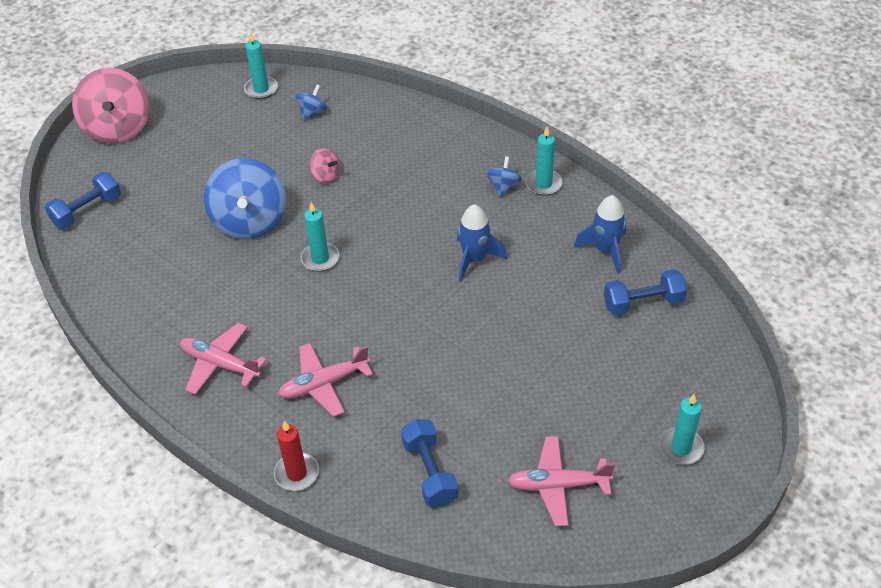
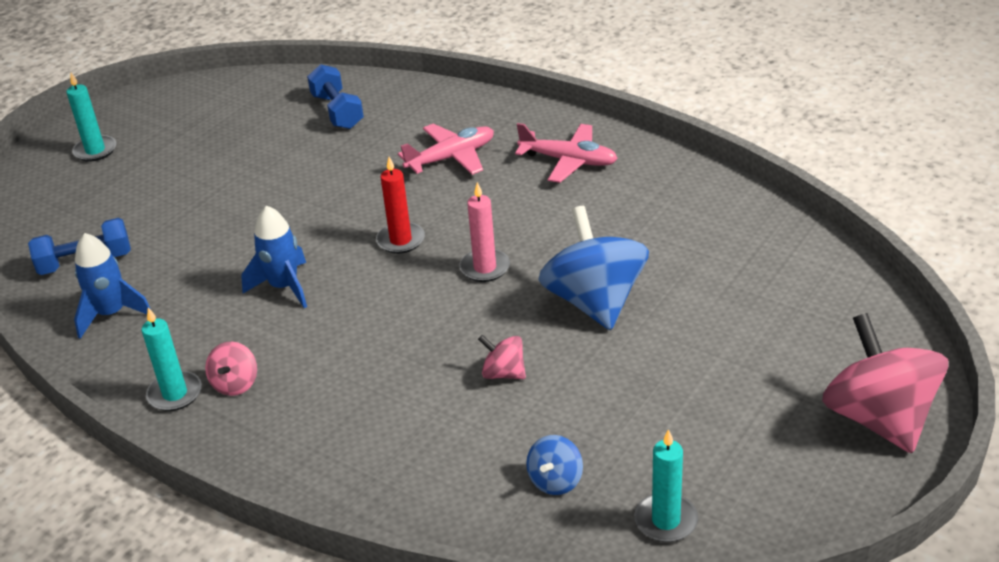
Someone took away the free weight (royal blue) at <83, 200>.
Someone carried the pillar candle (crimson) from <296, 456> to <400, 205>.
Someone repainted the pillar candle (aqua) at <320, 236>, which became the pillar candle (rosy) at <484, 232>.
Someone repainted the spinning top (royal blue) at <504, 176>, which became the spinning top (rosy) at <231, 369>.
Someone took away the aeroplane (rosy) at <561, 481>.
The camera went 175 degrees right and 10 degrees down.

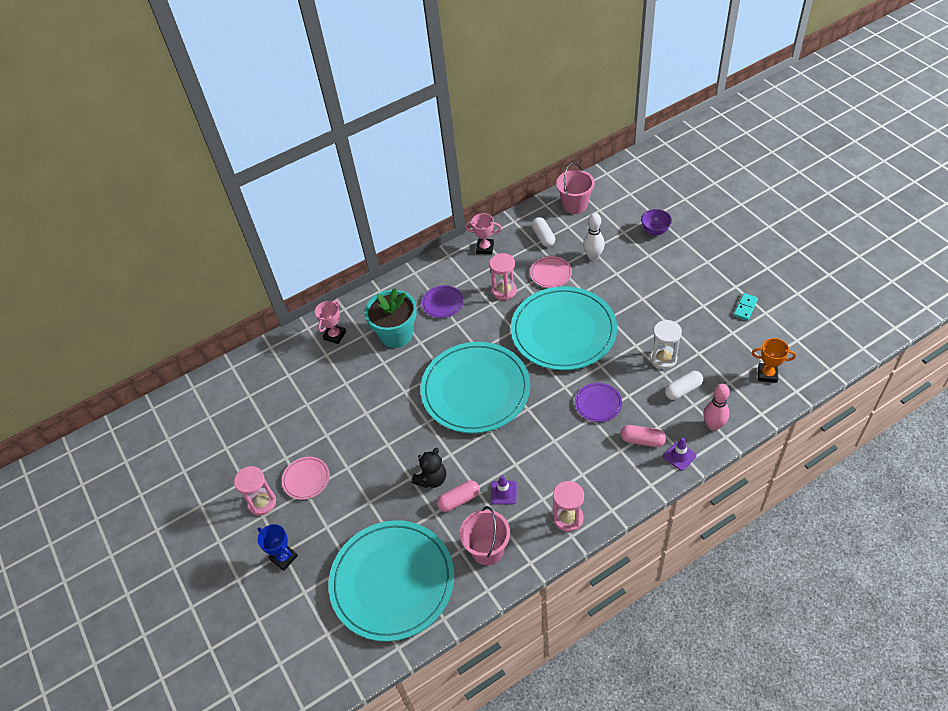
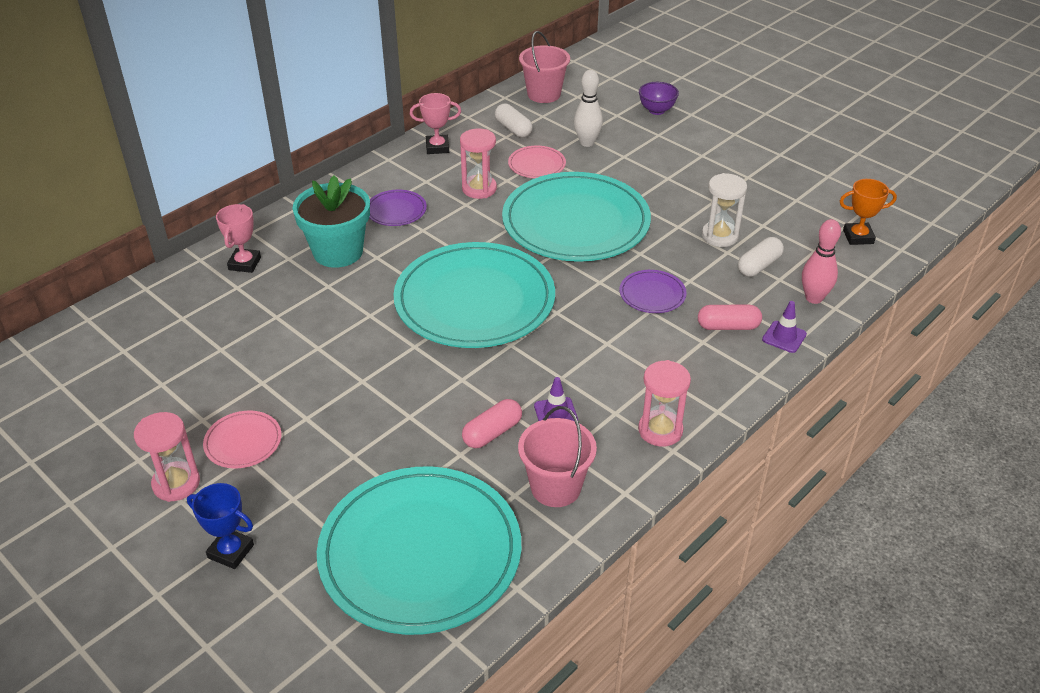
Someone took away the teddy (ebony) at <428, 468>.
Someone took away the domino piece (aqua) at <745, 307>.
The camera went 20 degrees left and 10 degrees down.

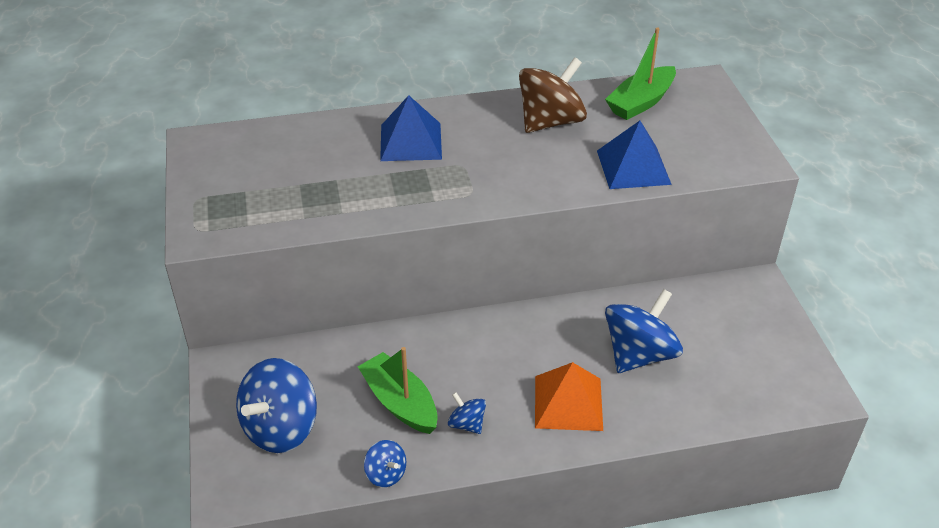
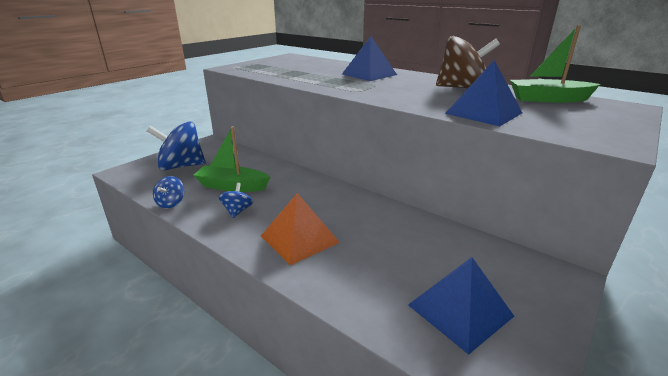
Someone rotated the toy boat (emerald) at <398, 390> by 90 degrees counterclockwise.
Someone took away the spinning top (royal blue) at <644, 331>.
Someone put down the solid pyramid (royal blue) at <461, 306>.
The camera went 50 degrees right and 15 degrees down.

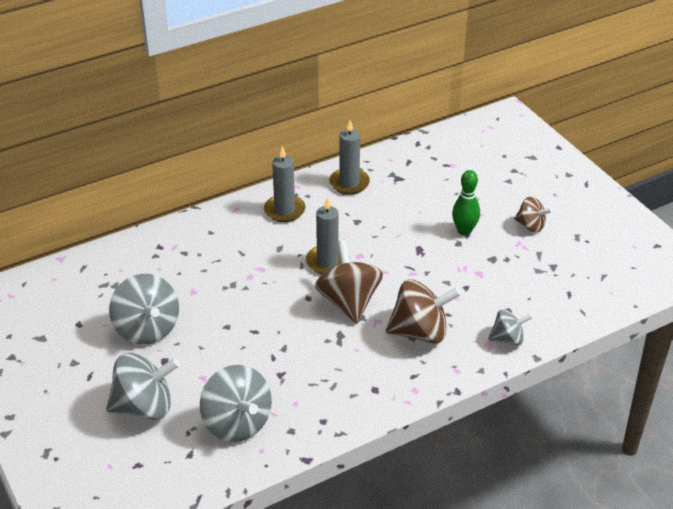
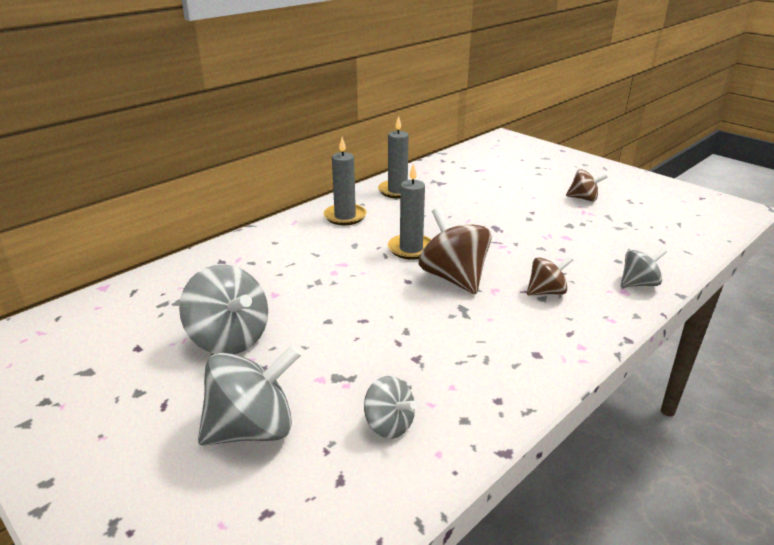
Someone scaled the spinning top (gray) at <236, 403> by 0.57.
Someone scaled the spinning top (dark brown) at <423, 311> by 0.57.
Someone took away the skittle (emerald) at <466, 203>.
The camera went 15 degrees left and 10 degrees down.

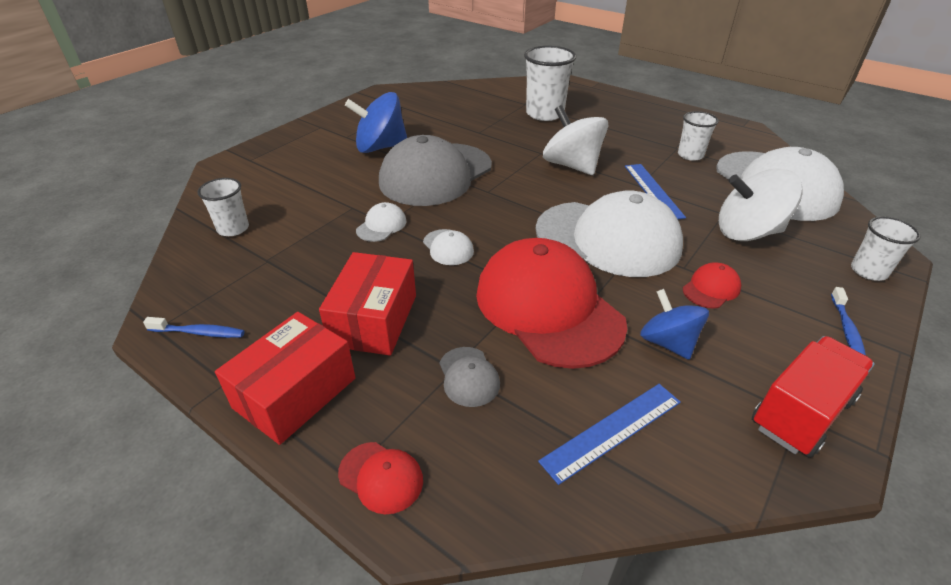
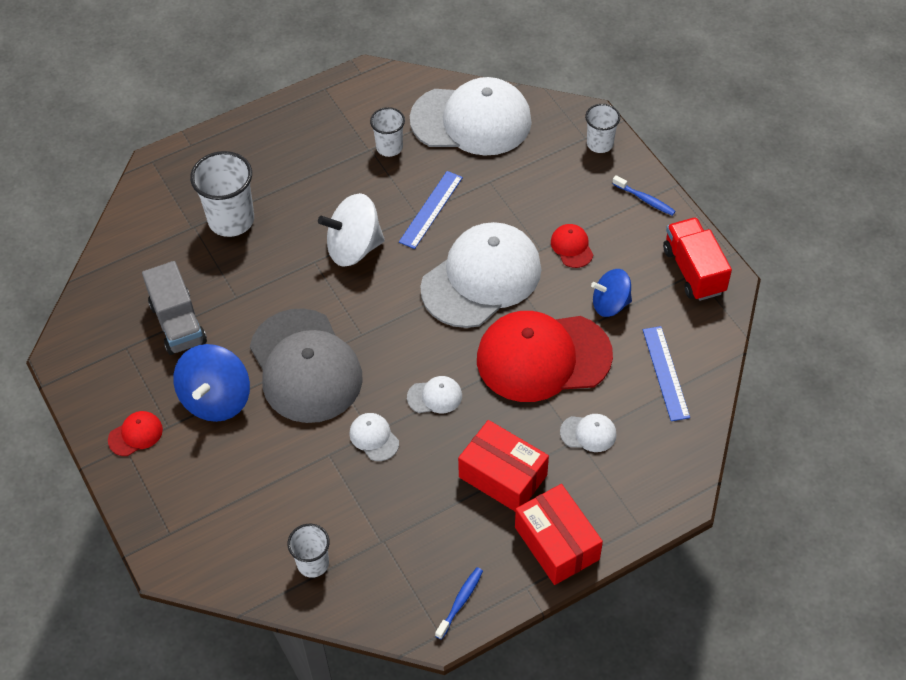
Someone carried the peaked cap (crimson) from <380, 478> to <135, 433>.
Someone repainted the peaked cap (gray) at <469, 377>, which became the peaked cap (snow-white) at <588, 433>.
Someone rotated the straightedge (royal blue) at <655, 191> by 75 degrees counterclockwise.
Someone took away the spinning top (snow-white) at <761, 204>.
Someone put down the toy truck (gray) at <174, 308>.
The camera went 65 degrees left and 15 degrees up.

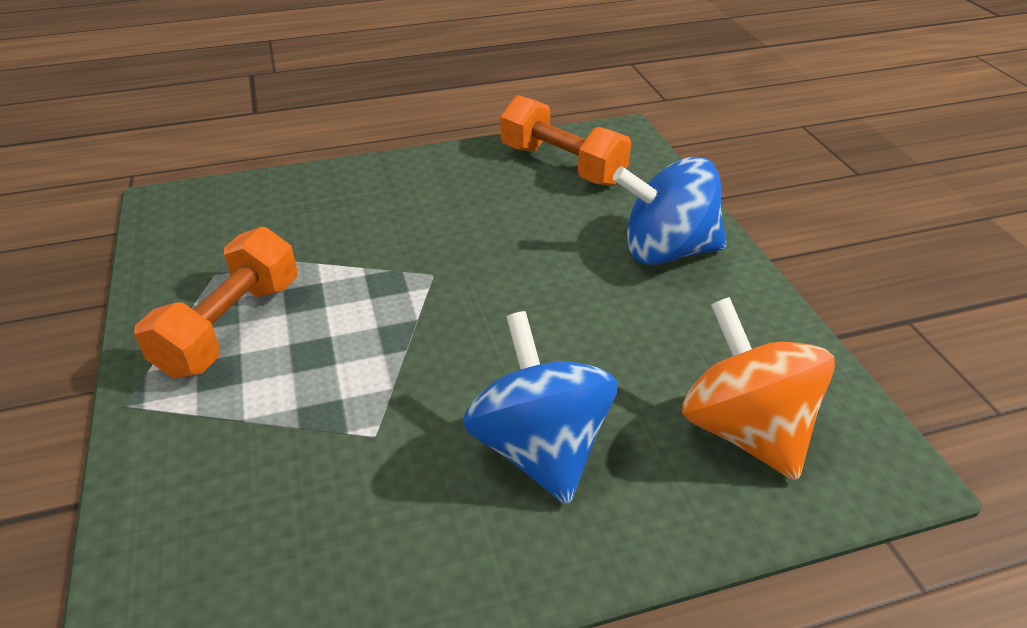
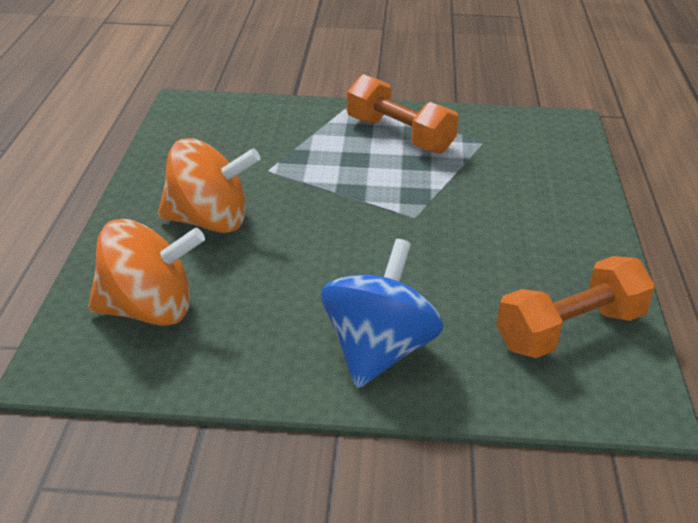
Someone repainted the spinning top (royal blue) at <540, 408>, which became the spinning top (orange) at <209, 185>.
The camera went 110 degrees right and 5 degrees down.

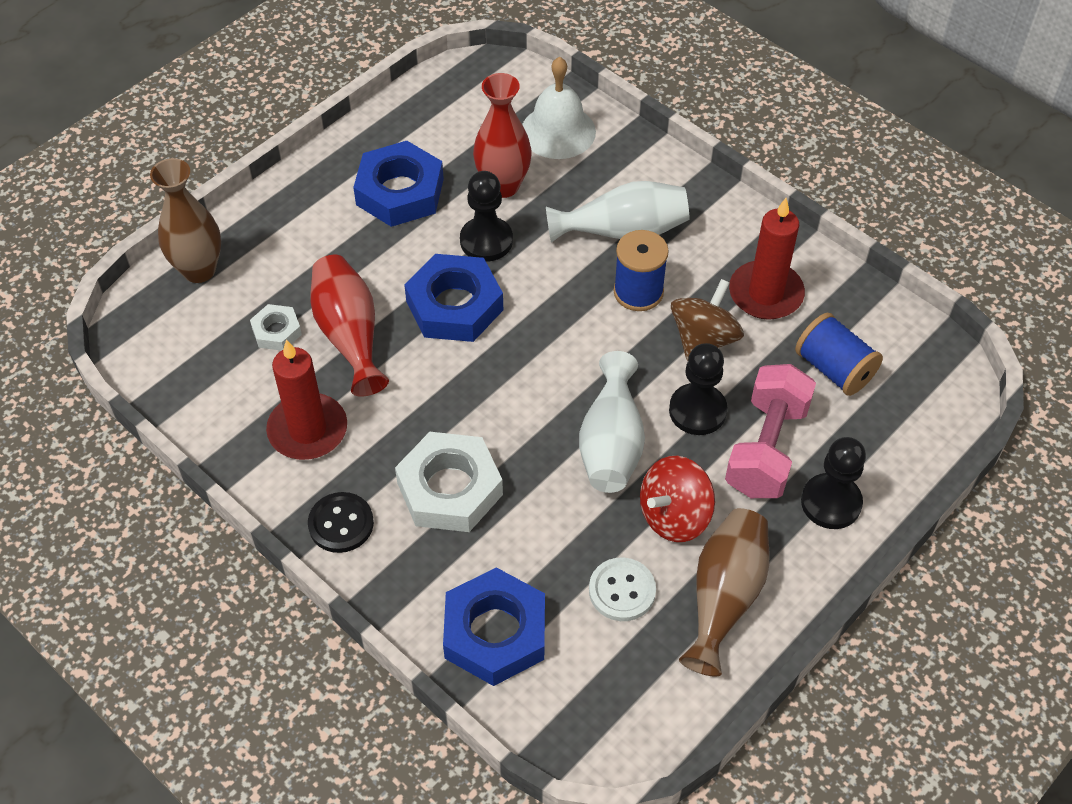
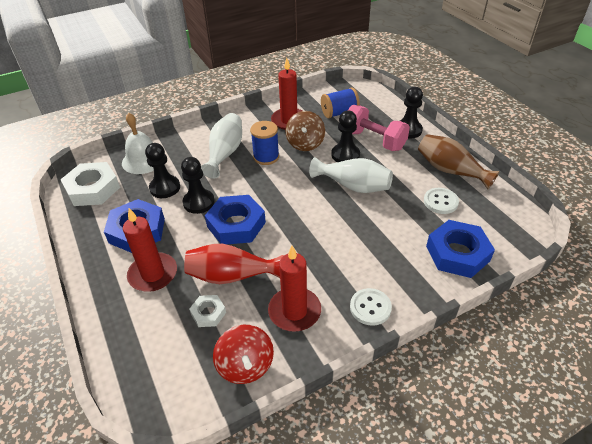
Someone took away the flower vase (dark brown) at <185, 220>.
Someone repainted the shirt button (ebony) at <341, 522>, which became the shirt button (snow-white) at <371, 307>.
Someone carried the hex nut (snow-white) from <449, 482> to <90, 184>.
Someone swapped the flower vase (crimson) at <502, 135> for the pawn (ebony) at <162, 170>.
Someone carried the spinning top (crimson) from <677, 499> to <243, 354>.
Someone rotated the spinning top (dark brown) at <707, 320> by 135 degrees counterclockwise.
Someone put down the pillar candle (crimson) at <150, 250>.
The camera went 70 degrees left and 10 degrees down.

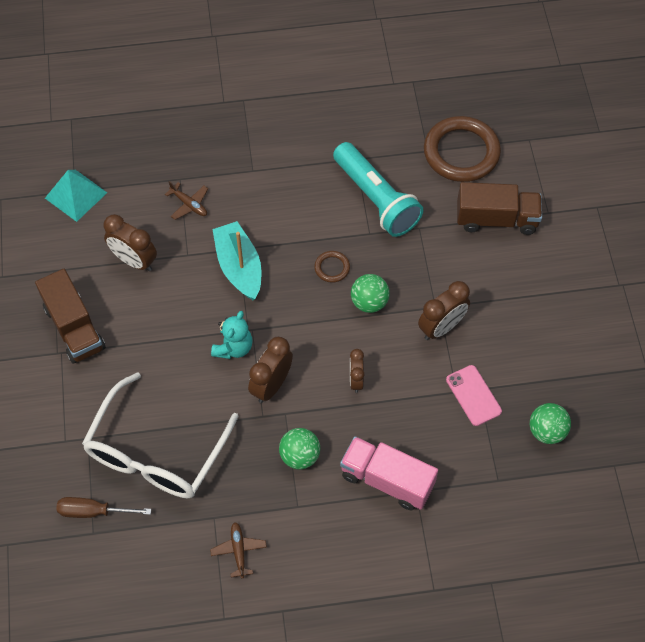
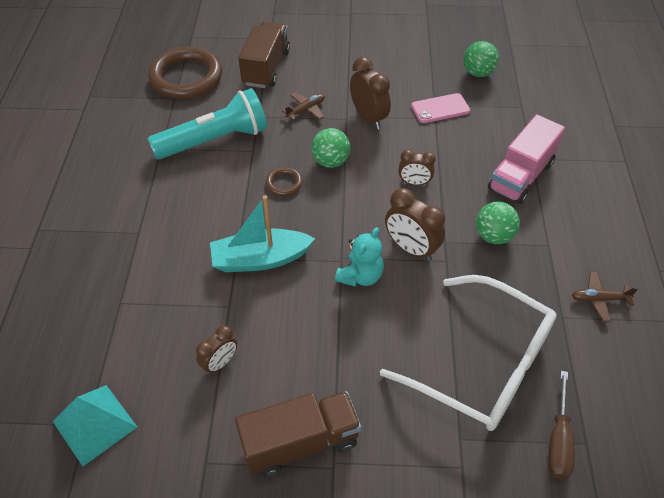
Someone scaled the clock (dark brown) at <130, 242> by 0.63.
Someone carried the aeroplane (dark brown) from <186, 200> to <303, 106>.
Someone rotated the teddy (aqua) at <231, 335> by 90 degrees clockwise.
The camera went 80 degrees left and 10 degrees down.

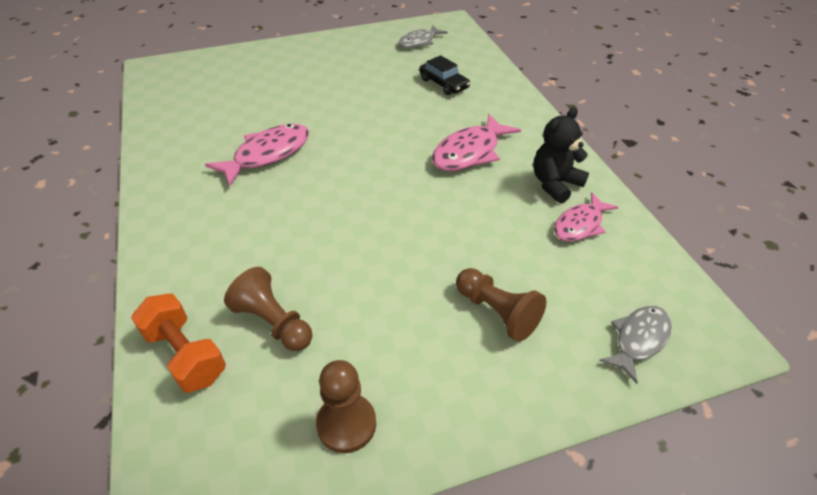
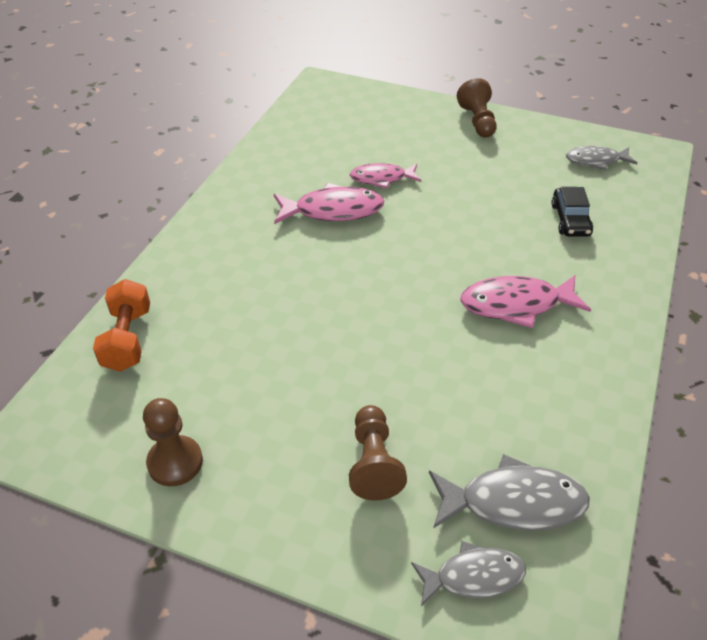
Someone carried the pawn (dark brown) from <268, 309> to <477, 108>.
Someone took away the teddy (ebony) at <561, 155>.
Someone carried the fish figure (rosy) from <586, 217> to <385, 176>.
Someone put down the fish figure (gray) at <509, 492>.
The camera went 40 degrees right and 0 degrees up.

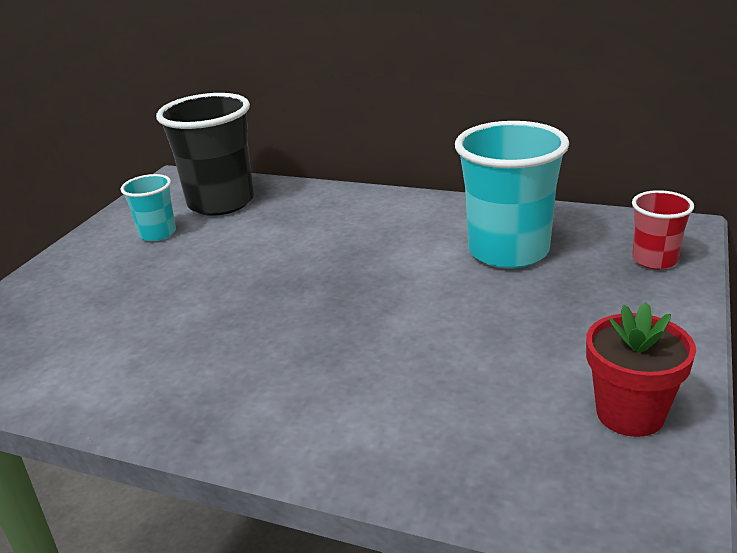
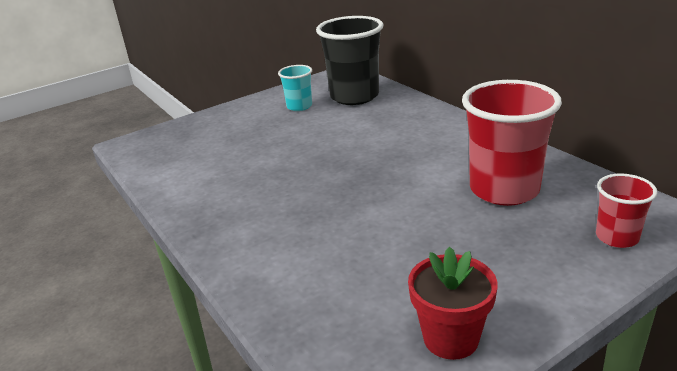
Someone repainted the beaker (aqua) at <512, 195>, which became the beaker (crimson) at <512, 143>.
The camera went 35 degrees right and 0 degrees up.

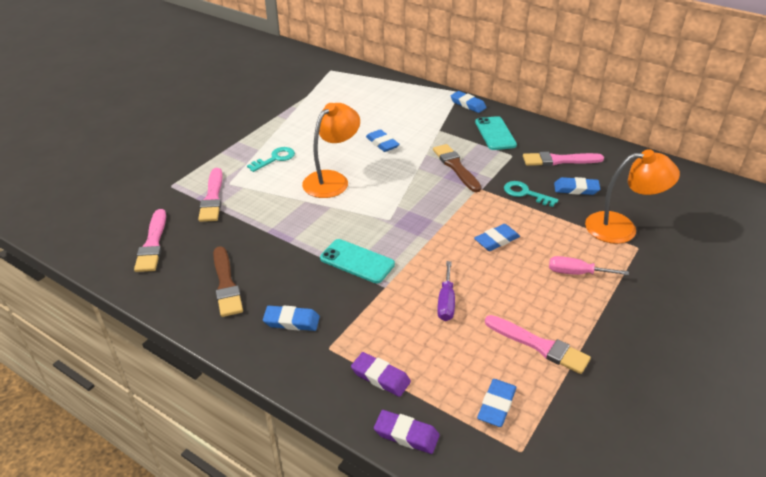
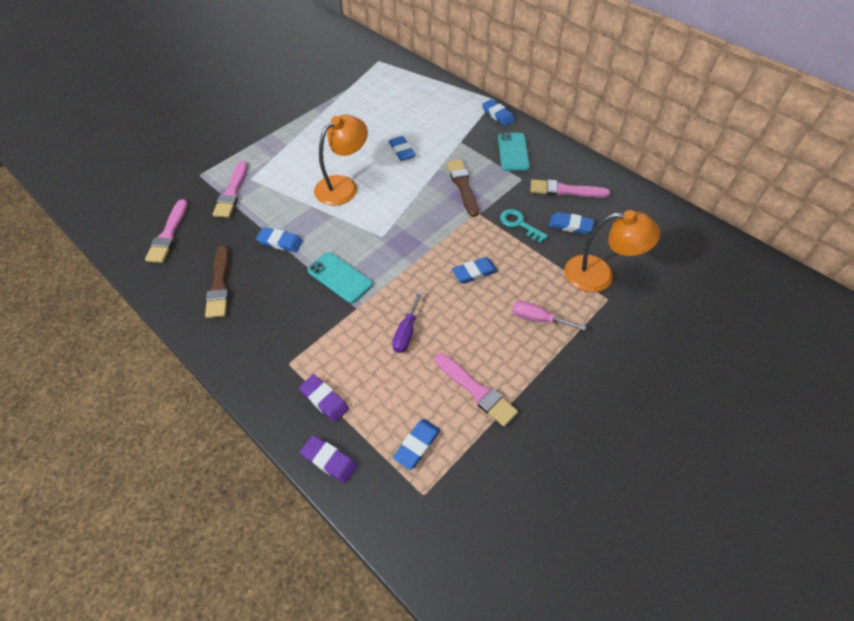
Someone took away the door key (aqua) at <271, 159>.
Someone carried the gum eraser (royal blue) from <291, 318> to <279, 239>.
The camera went 10 degrees right and 15 degrees up.

